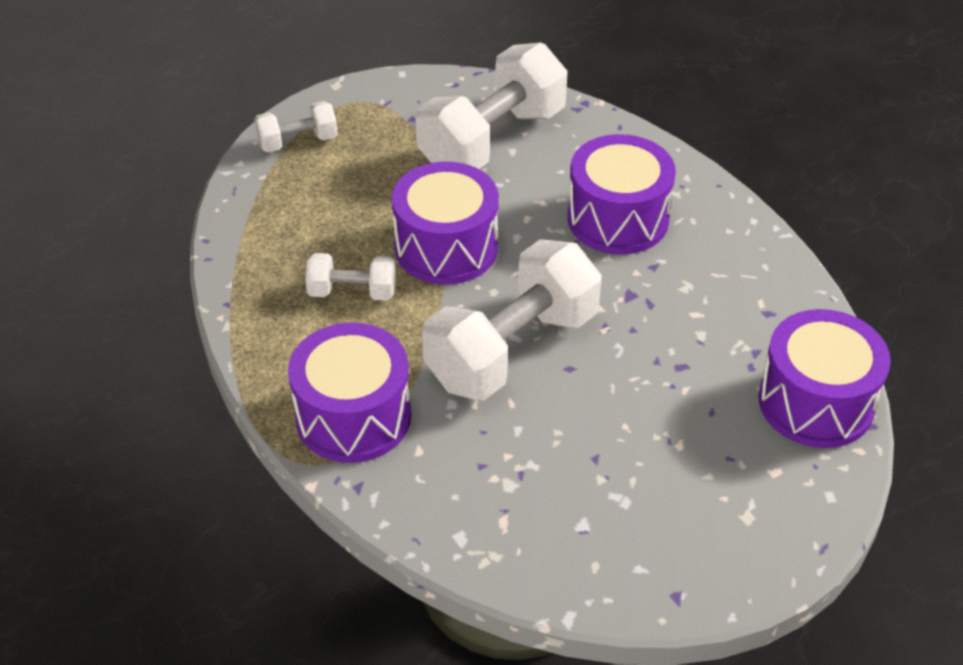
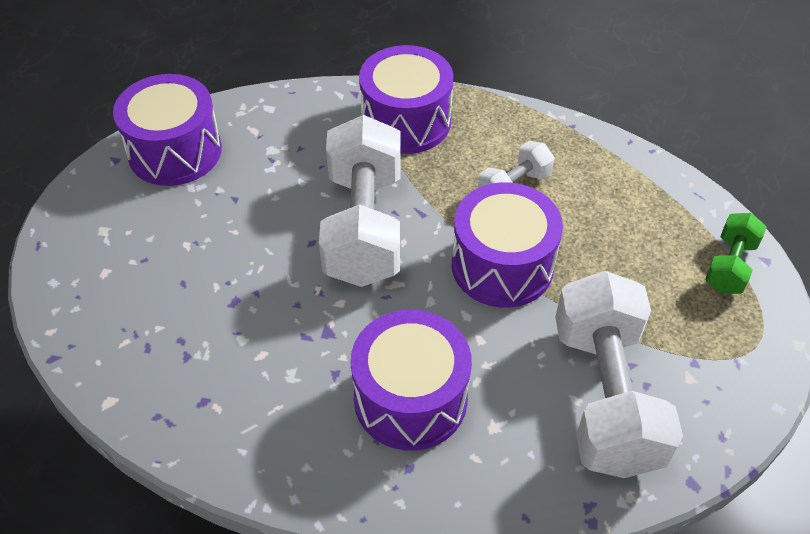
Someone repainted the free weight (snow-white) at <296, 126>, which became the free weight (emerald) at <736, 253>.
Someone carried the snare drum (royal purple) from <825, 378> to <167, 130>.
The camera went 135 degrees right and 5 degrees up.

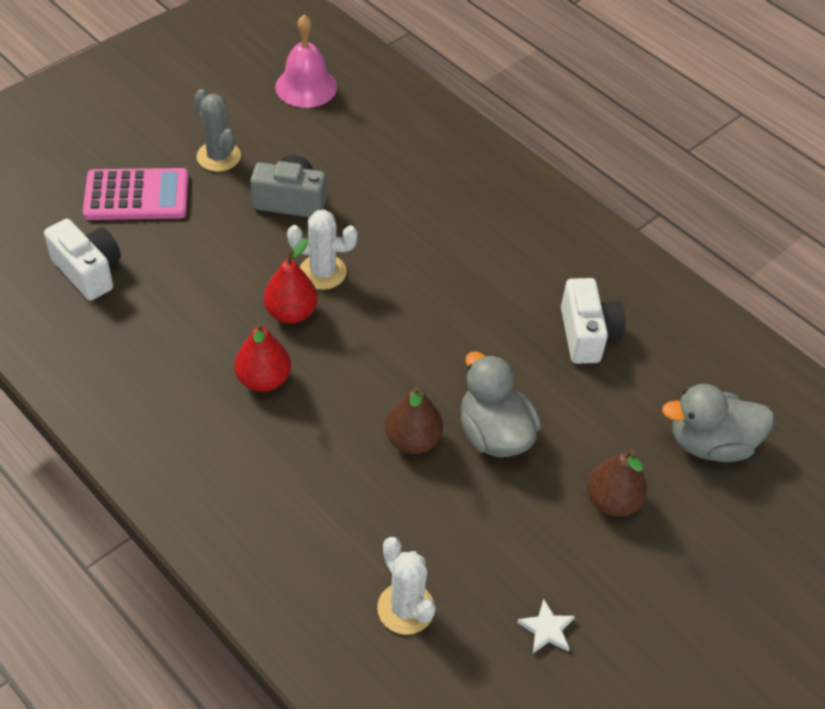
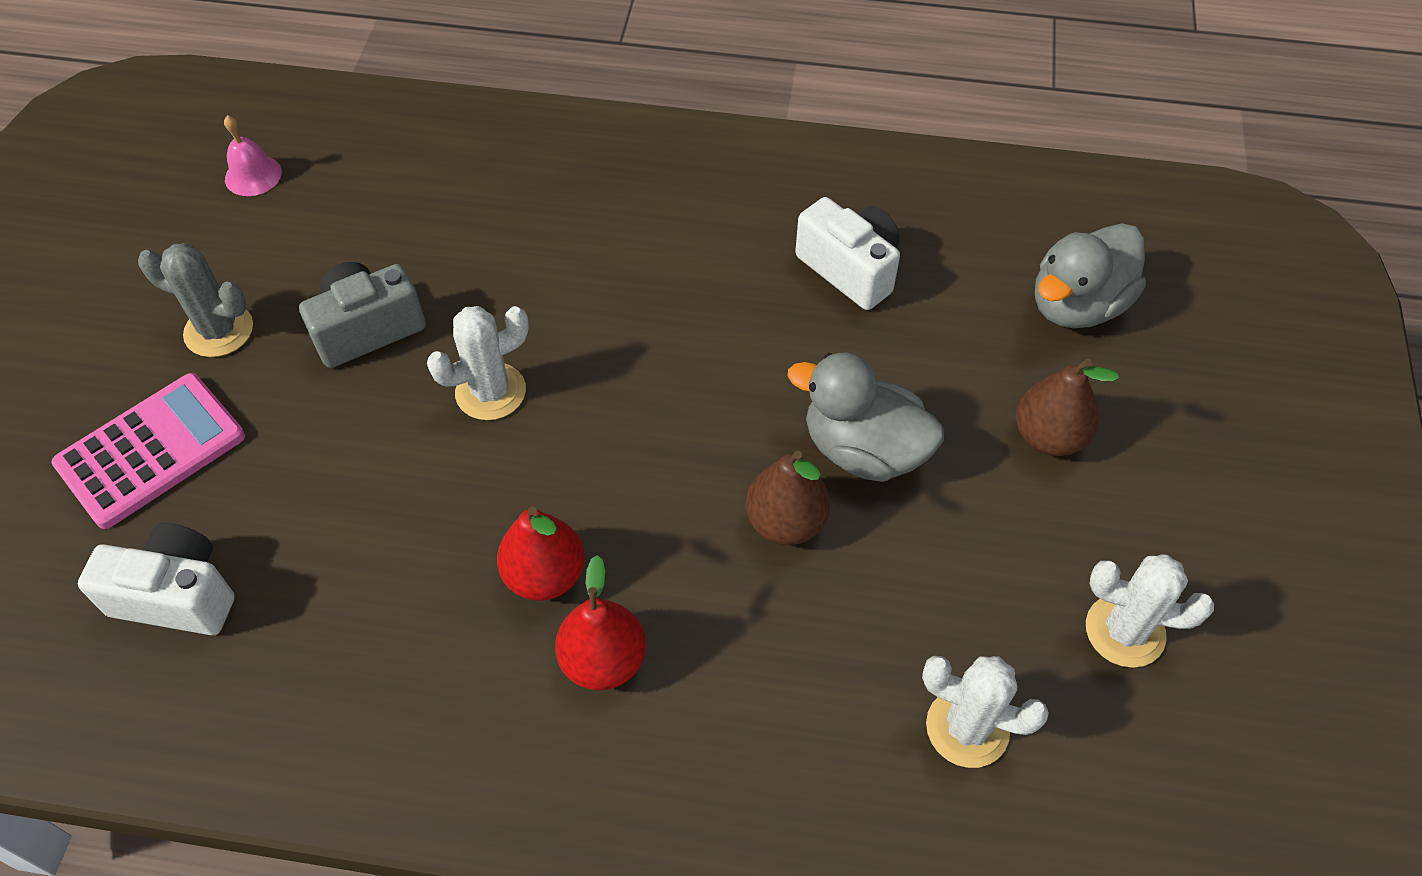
Someone carried the toy pear (crimson) from <291, 281> to <600, 622>.
Someone scaled the school bell (rosy) at <306, 61> by 0.60.
Someone swapped the five-pointed star (snow-white) at <546, 626> for the saguaro cactus (snow-white) at <1150, 611>.
The camera went 35 degrees left and 5 degrees up.

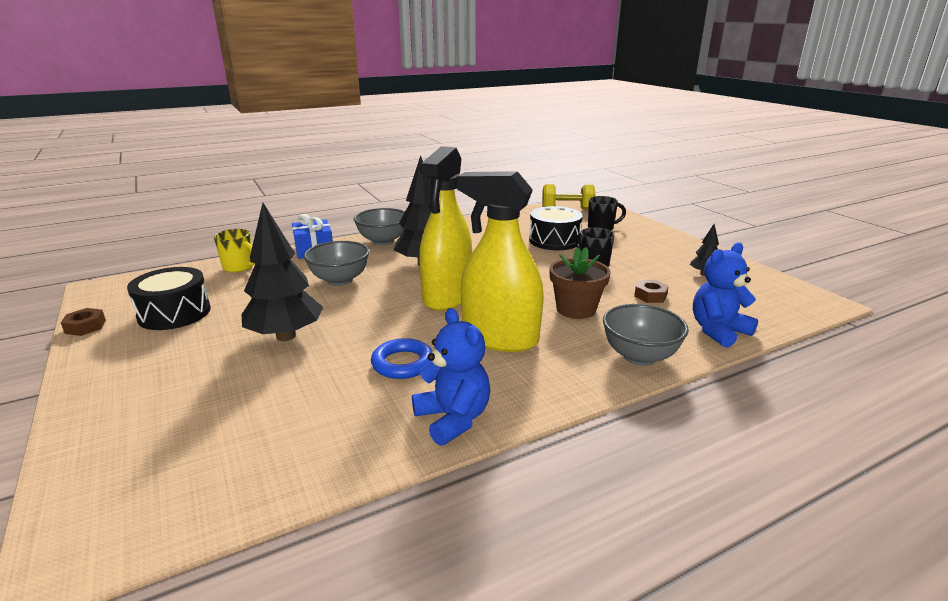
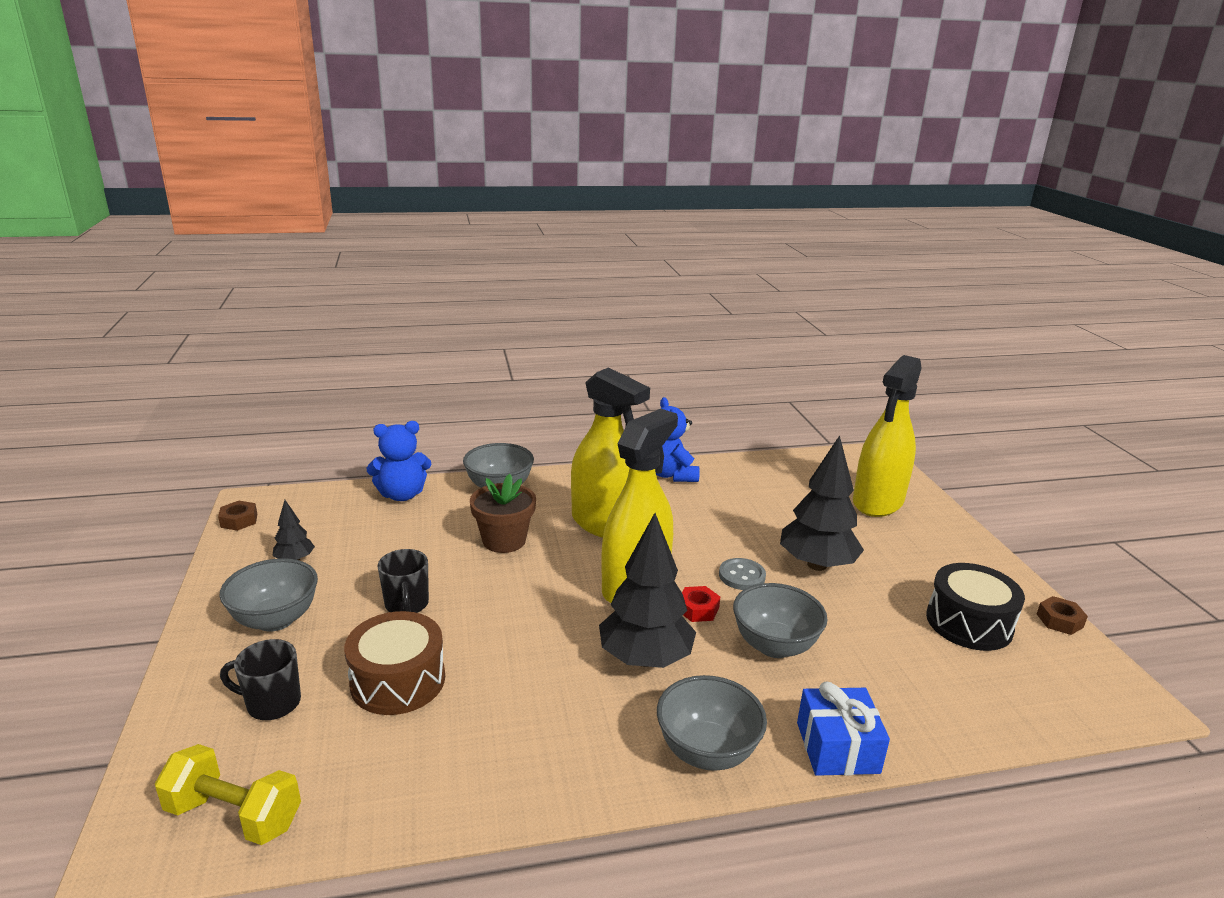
Someone took away the mug (bright yellow) at <235, 251>.
Someone took away the ring (royal blue) at <401, 358>.
Someone repainted the snare drum (ebony) at <556, 228>, which became the snare drum (dark brown) at <394, 663>.
Someone carried the hex nut (dark brown) from <651, 291> to <237, 516>.
Someone put down the deep dish (gray) at <268, 595>.
Someone put down the hex nut (crimson) at <701, 604>.
Someone put down the shirt button (gray) at <742, 574>.
Someone put down the spray cleaner (bright yellow) at <887, 436>.
The camera went 165 degrees left and 0 degrees up.

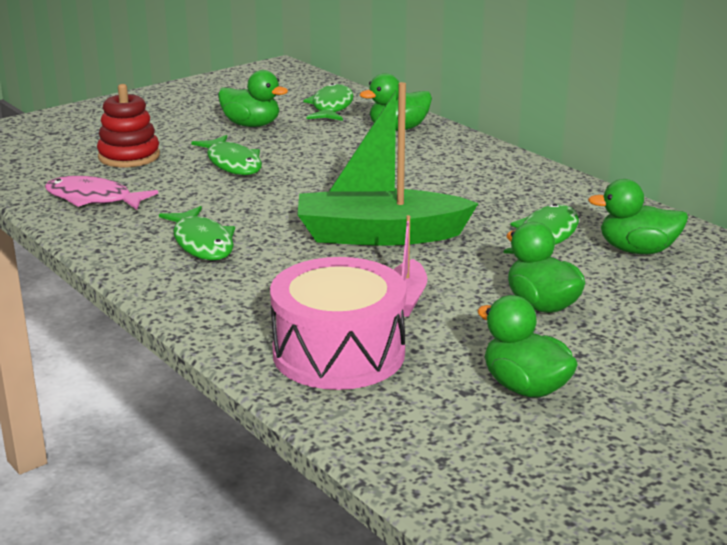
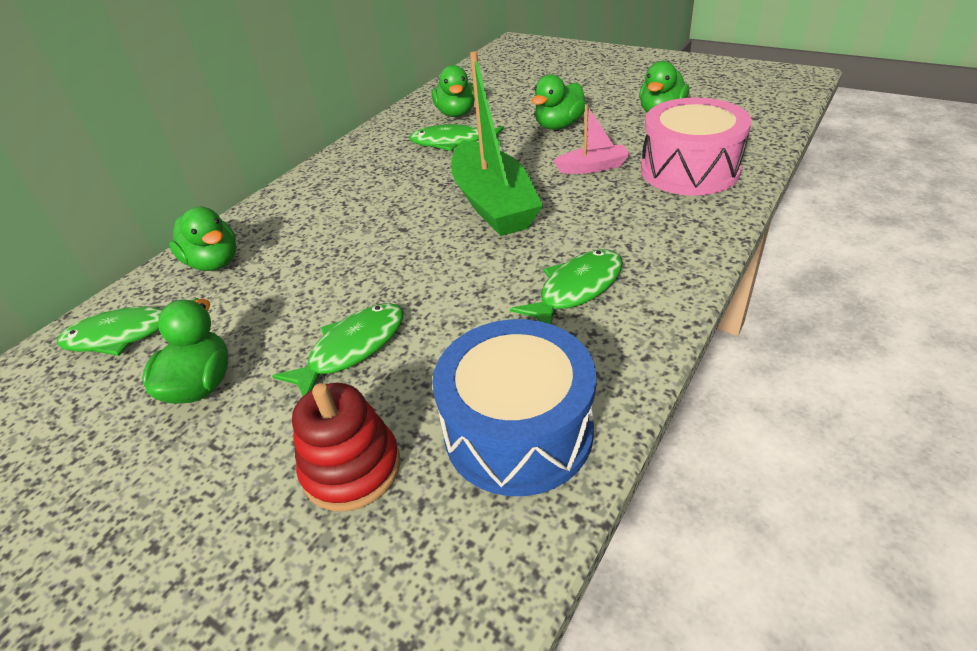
Someone swapped the fish figure (rosy) at <101, 193> for the snare drum (royal blue) at <514, 407>.
The camera went 105 degrees left and 15 degrees up.

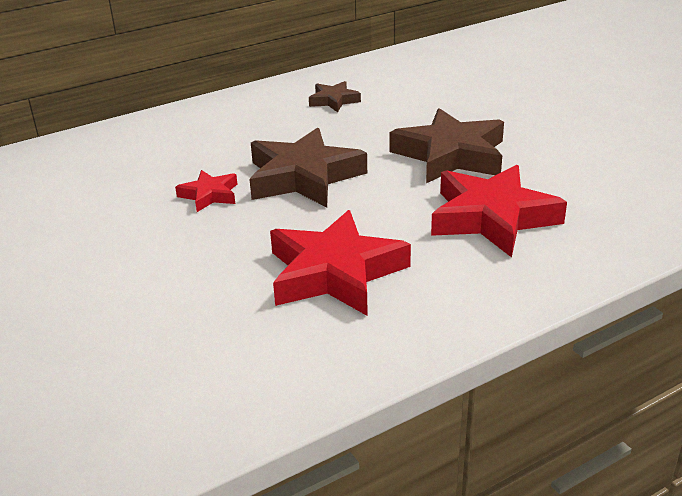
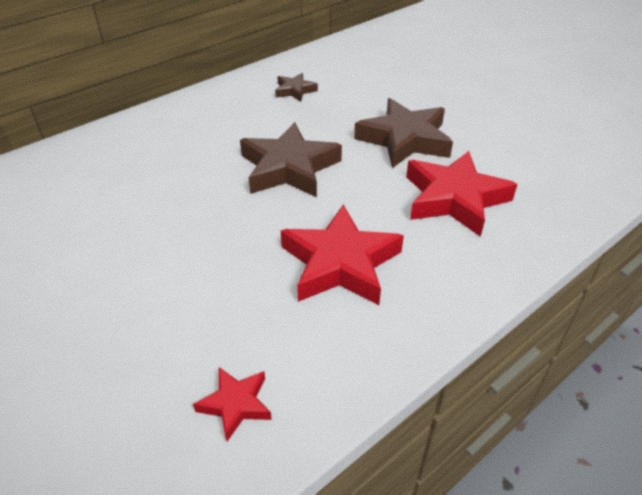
Someone carried the five-pointed star (crimson) from <206, 191> to <232, 404>.
The camera went 10 degrees left and 10 degrees up.

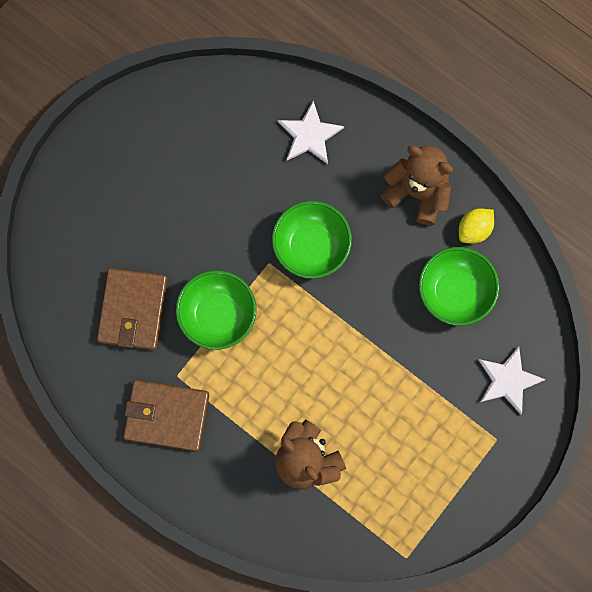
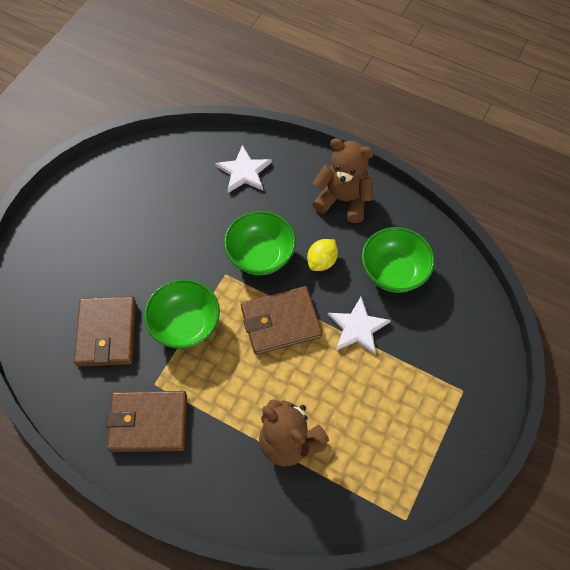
Someone carried the lemon (bright yellow) from <476, 226> to <322, 255>.
Someone carried the five-pointed star (snow-white) from <512, 380> to <359, 326>.
Someone put down the billfold (dark brown) at <281, 320>.
The camera went 10 degrees left and 15 degrees down.

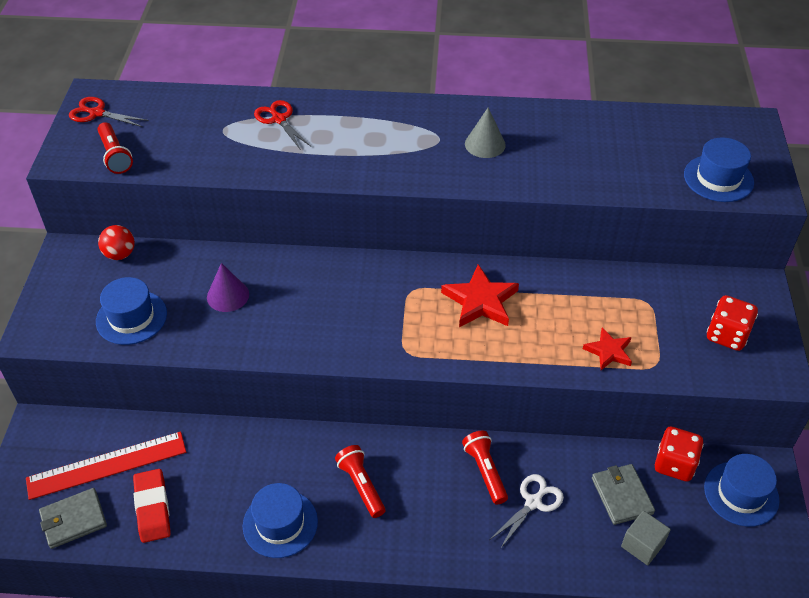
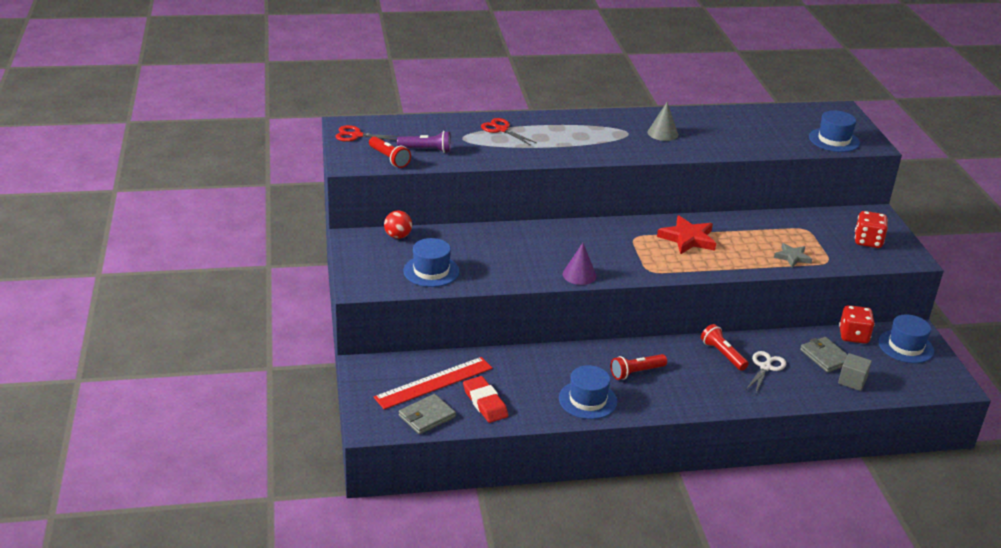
Someone carried the cone (royal purple) from <228, 287> to <580, 264>.
Someone rotated the torch (crimson) at <360, 481> by 75 degrees counterclockwise.
Someone repainted the five-pointed star (crimson) at <607, 349>, which became the five-pointed star (gray) at <793, 255>.
Someone put down the torch (royal purple) at <424, 142>.
The camera went 15 degrees left and 15 degrees down.

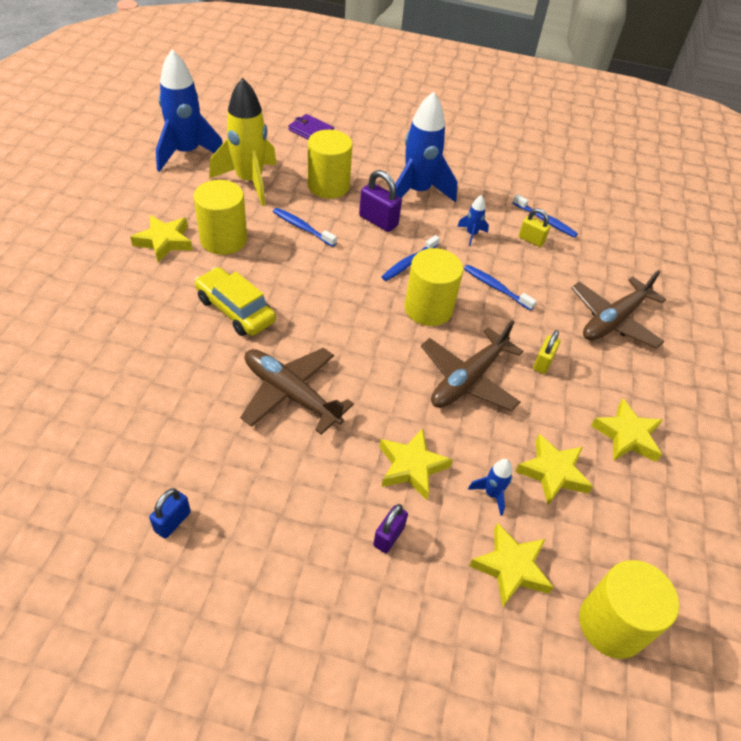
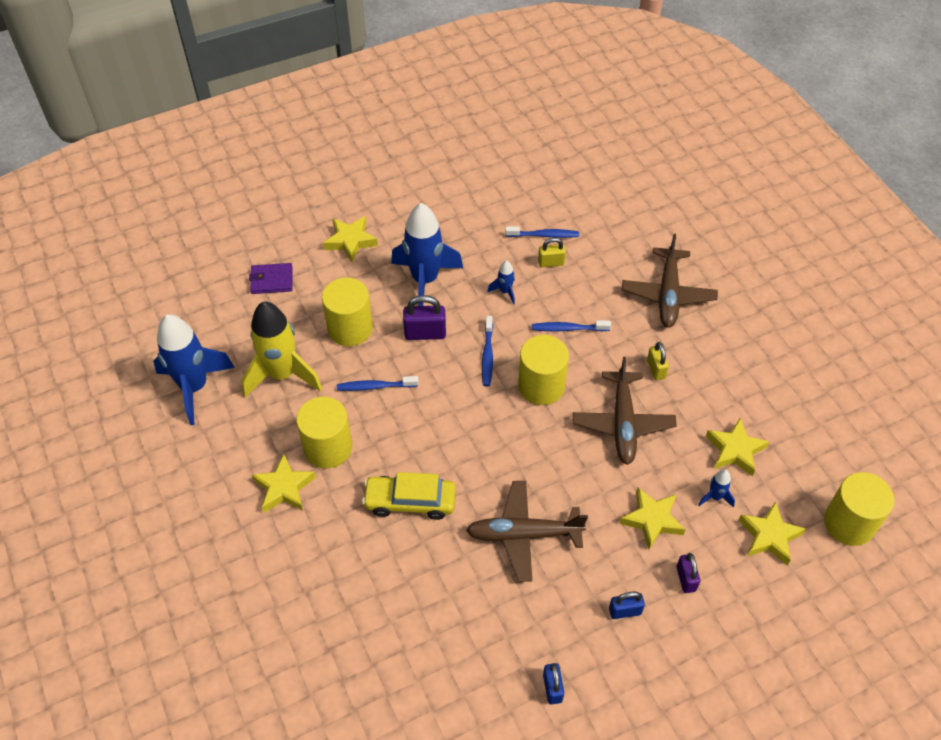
Someone carried the five-pointed star (bright yellow) from <627, 430> to <350, 239>.
Someone put down the padlock (royal blue) at <627, 605>.
The camera went 35 degrees left and 5 degrees up.

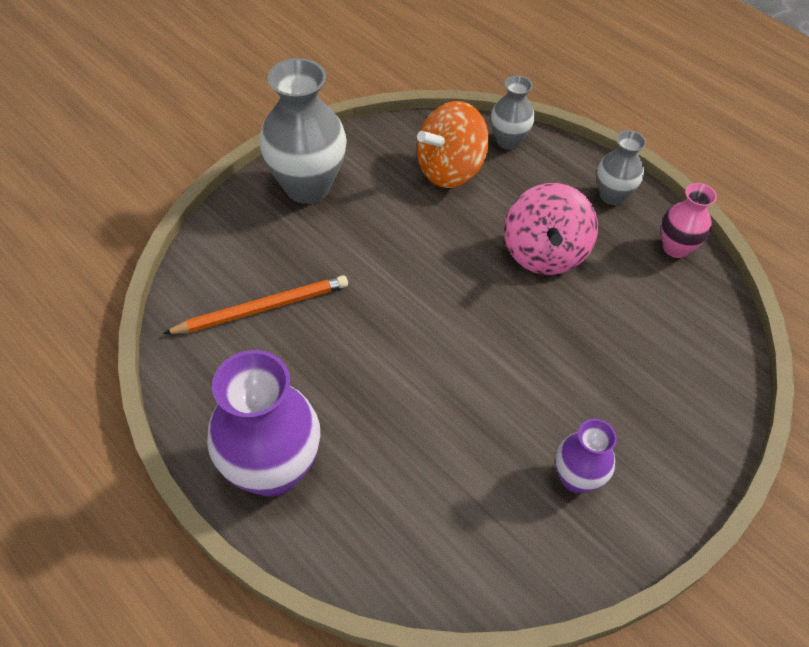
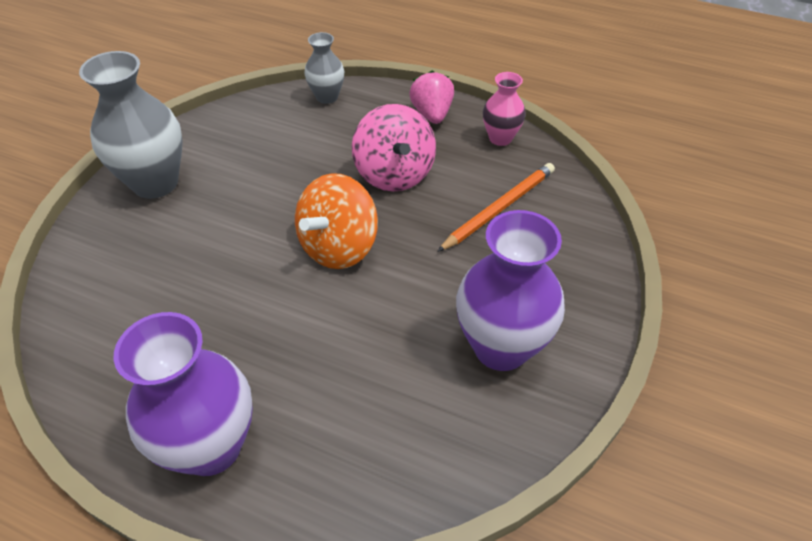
Someone carried the pencil (orange) from <255, 304> to <496, 207>.
Someone carried the spinning top (orange) from <453, 144> to <336, 221>.
Someone scaled the flower vase (royal purple) at <586, 456> by 1.82.
Someone swapped the flower vase (gray) at <621, 167> for the strawberry (rosy) at <431, 97>.
The camera went 20 degrees left and 5 degrees down.

